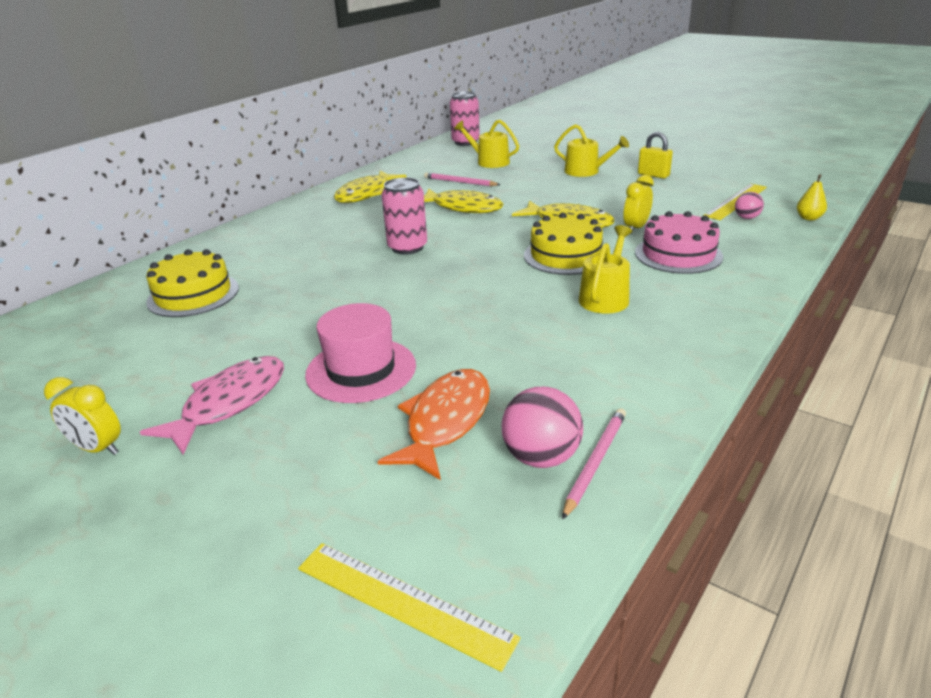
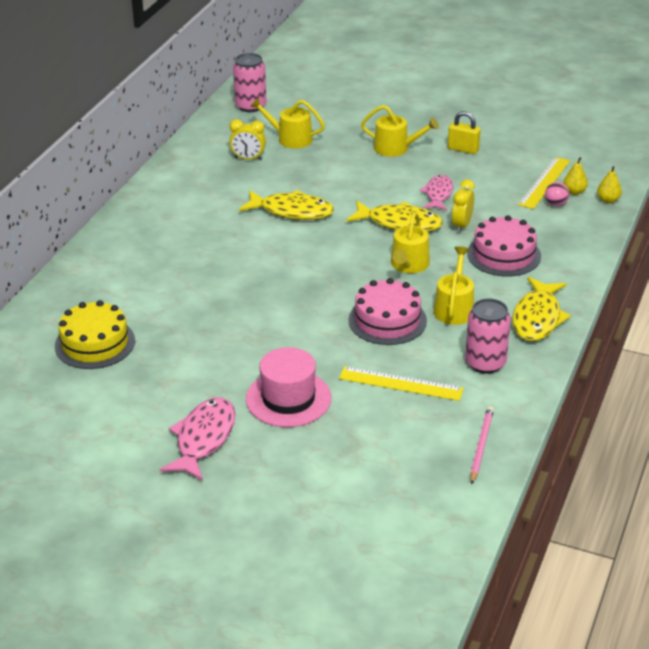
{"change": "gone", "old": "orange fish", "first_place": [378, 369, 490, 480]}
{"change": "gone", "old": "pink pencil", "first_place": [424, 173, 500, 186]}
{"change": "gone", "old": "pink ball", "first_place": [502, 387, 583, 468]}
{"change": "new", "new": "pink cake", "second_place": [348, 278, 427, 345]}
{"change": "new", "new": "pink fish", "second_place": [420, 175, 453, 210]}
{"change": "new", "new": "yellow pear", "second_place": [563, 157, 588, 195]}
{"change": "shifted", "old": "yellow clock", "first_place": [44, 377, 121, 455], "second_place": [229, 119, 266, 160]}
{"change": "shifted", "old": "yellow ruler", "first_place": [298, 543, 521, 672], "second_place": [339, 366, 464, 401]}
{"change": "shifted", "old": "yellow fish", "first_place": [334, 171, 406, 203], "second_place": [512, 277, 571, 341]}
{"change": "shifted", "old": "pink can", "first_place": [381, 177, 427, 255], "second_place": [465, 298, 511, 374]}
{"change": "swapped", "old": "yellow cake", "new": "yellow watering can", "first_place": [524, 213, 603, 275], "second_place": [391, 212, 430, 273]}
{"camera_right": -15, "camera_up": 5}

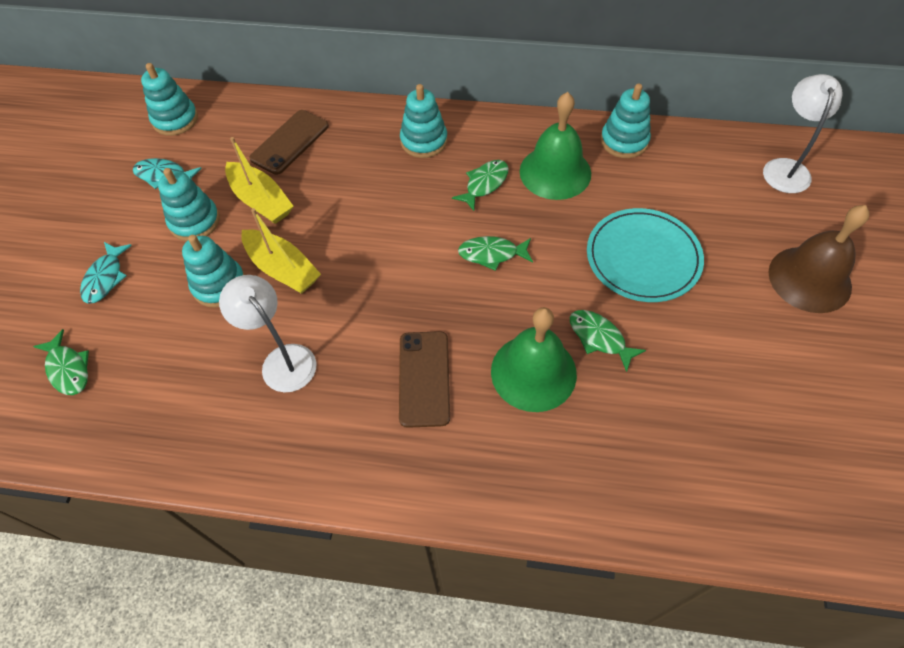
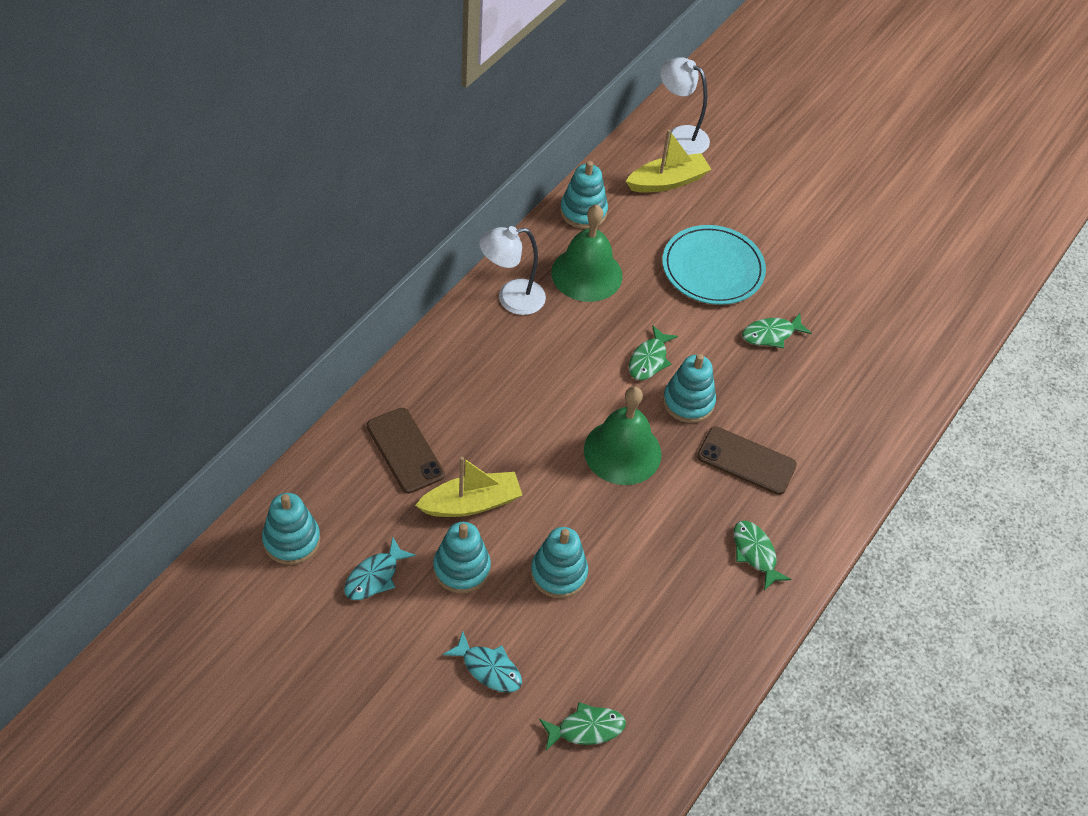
{"change": "gone", "old": "brown bell", "first_place": [768, 205, 870, 313]}
{"change": "shifted", "old": "white lamp", "first_place": [219, 275, 317, 392], "second_place": [479, 226, 546, 315]}
{"change": "shifted", "old": "yellow boat", "first_place": [241, 208, 321, 294], "second_place": [626, 129, 712, 193]}
{"change": "shifted", "old": "turquoise stacking toy", "first_place": [400, 84, 447, 158], "second_place": [663, 354, 716, 423]}
{"change": "shifted", "old": "green fish", "first_place": [452, 160, 509, 211], "second_place": [734, 521, 792, 591]}
{"change": "shifted", "old": "green bell", "first_place": [491, 307, 577, 412], "second_place": [584, 386, 662, 485]}
{"camera_right": -70, "camera_up": -5}

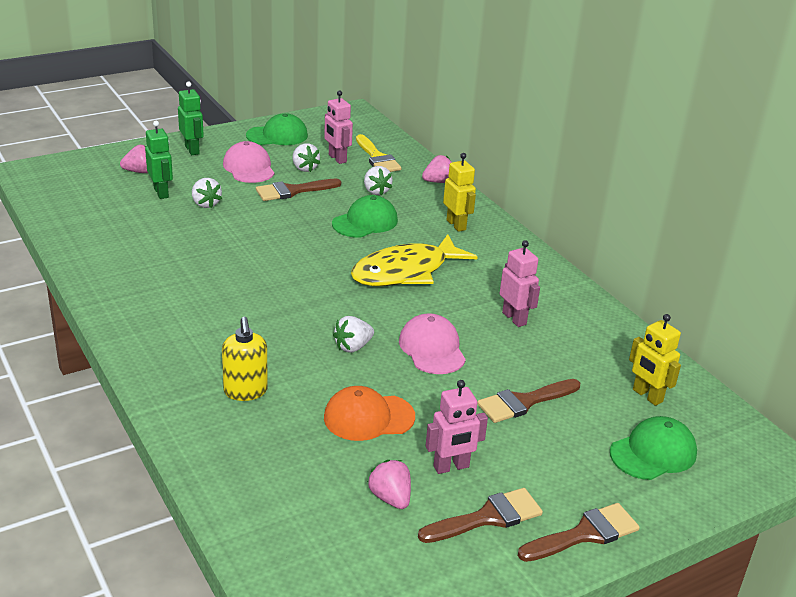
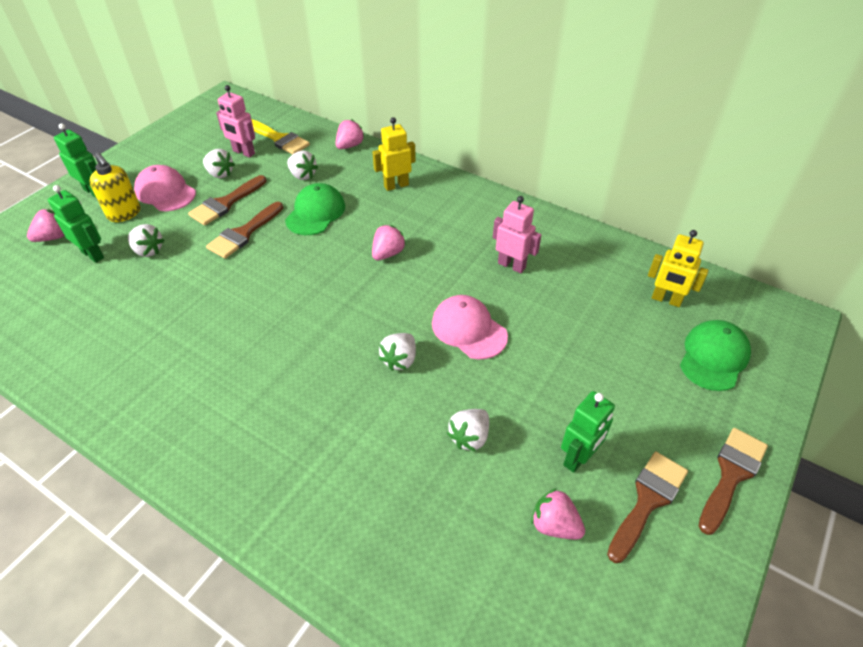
{"change": "gone", "old": "green cap", "first_place": [246, 113, 308, 145]}
{"change": "shifted", "old": "yellow soap dispenser", "first_place": [222, 317, 268, 401], "second_place": [89, 152, 140, 222]}
{"change": "shifted", "old": "brown brush", "first_place": [477, 379, 580, 423], "second_place": [206, 202, 283, 259]}
{"change": "swapped", "old": "orange cap", "new": "white strawberry", "first_place": [324, 386, 415, 441], "second_place": [447, 409, 489, 452]}
{"change": "swapped", "old": "yellow fish", "new": "pink strawberry", "first_place": [351, 234, 477, 286], "second_place": [372, 225, 406, 260]}
{"change": "repainted", "old": "pink robot", "new": "green robot", "first_place": [426, 380, 488, 474], "second_place": [561, 391, 615, 473]}
{"change": "rotated", "old": "yellow robot", "first_place": [443, 153, 476, 232], "second_place": [372, 117, 416, 191], "degrees": -60}
{"camera_right": -25, "camera_up": 15}

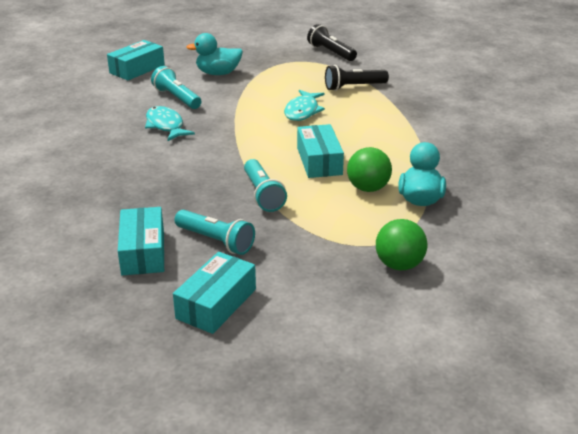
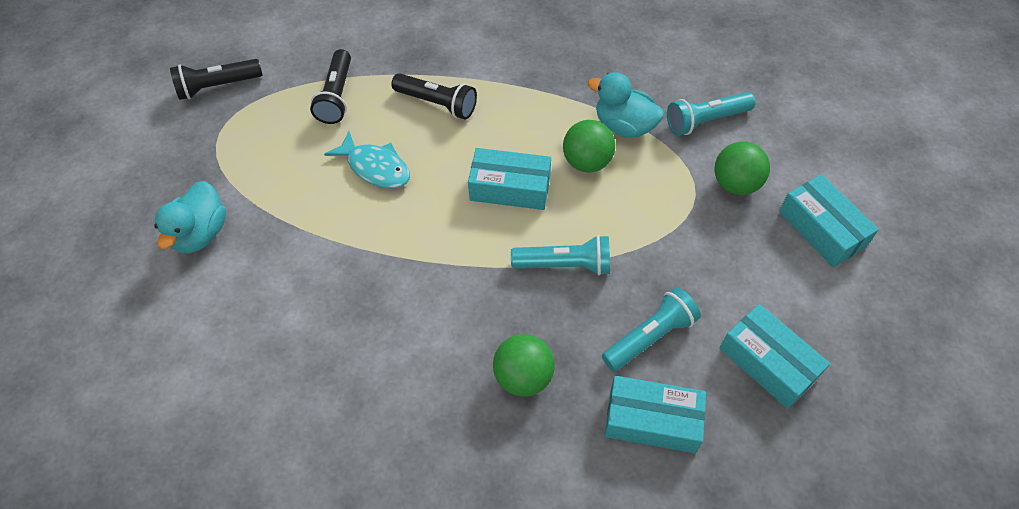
{"change": "gone", "old": "turquoise fish", "first_place": [145, 106, 195, 141]}
{"change": "new", "new": "black flashlight", "second_place": [391, 73, 477, 119]}
{"change": "new", "new": "green ball", "second_place": [493, 334, 555, 397]}
{"change": "shifted", "old": "turquoise box", "first_place": [107, 40, 165, 80], "second_place": [779, 174, 879, 267]}
{"change": "shifted", "old": "turquoise flashlight", "first_place": [151, 66, 201, 109], "second_place": [667, 92, 756, 136]}
{"camera_right": -70, "camera_up": 25}

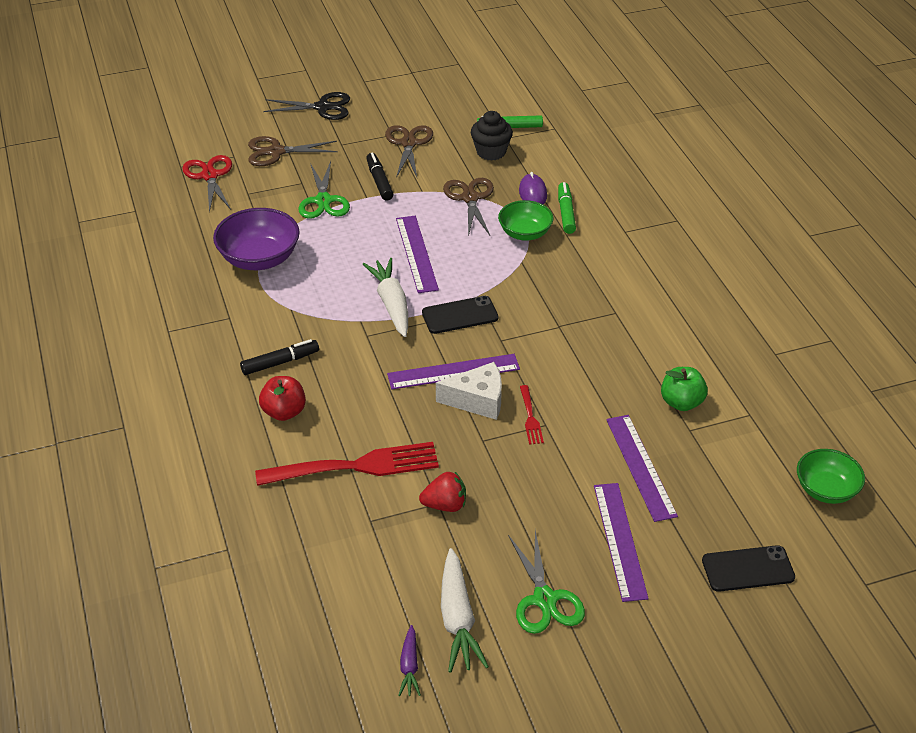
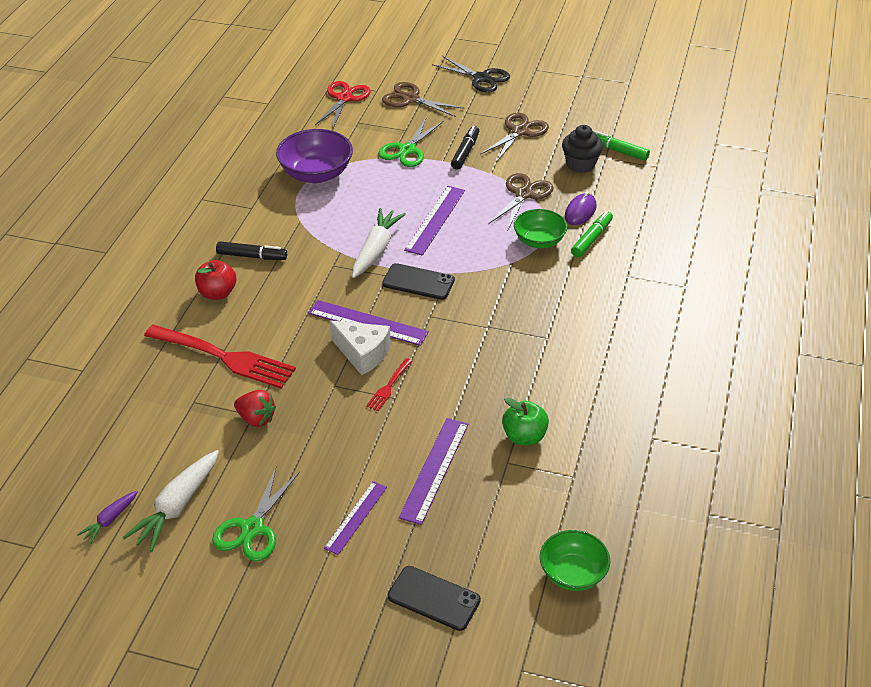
{"change": "scaled", "old": "purple ruler", "first_place": [594, 483, 649, 602], "second_place": [324, 481, 387, 555], "factor": 0.67}
{"camera_right": 35, "camera_up": 0}

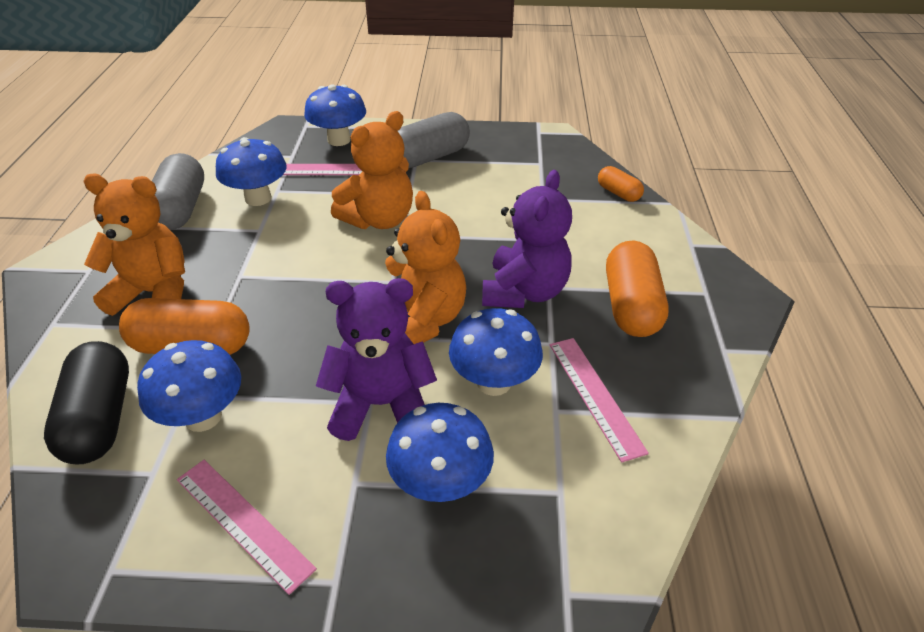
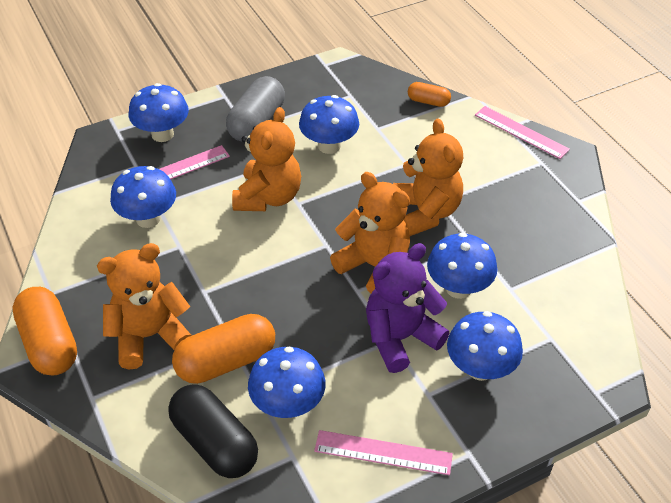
{"change": "gone", "old": "grey capsule", "first_place": [152, 153, 204, 230]}
{"change": "new", "new": "blue mushroom", "second_place": [299, 95, 359, 154]}
{"change": "shifted", "old": "pink ruler", "first_place": [550, 338, 649, 463], "second_place": [475, 106, 570, 159]}
{"change": "shifted", "old": "orange capsule", "first_place": [606, 241, 669, 337], "second_place": [12, 287, 77, 376]}
{"change": "repainted", "old": "purple teddy bear", "new": "orange teddy bear", "first_place": [482, 170, 572, 308], "second_place": [393, 119, 463, 236]}
{"camera_right": -30, "camera_up": 5}

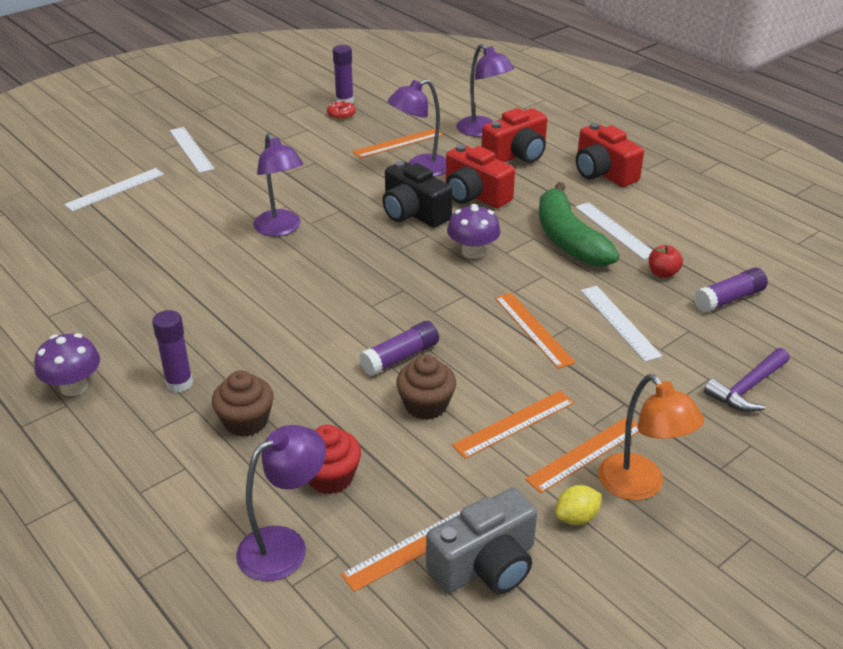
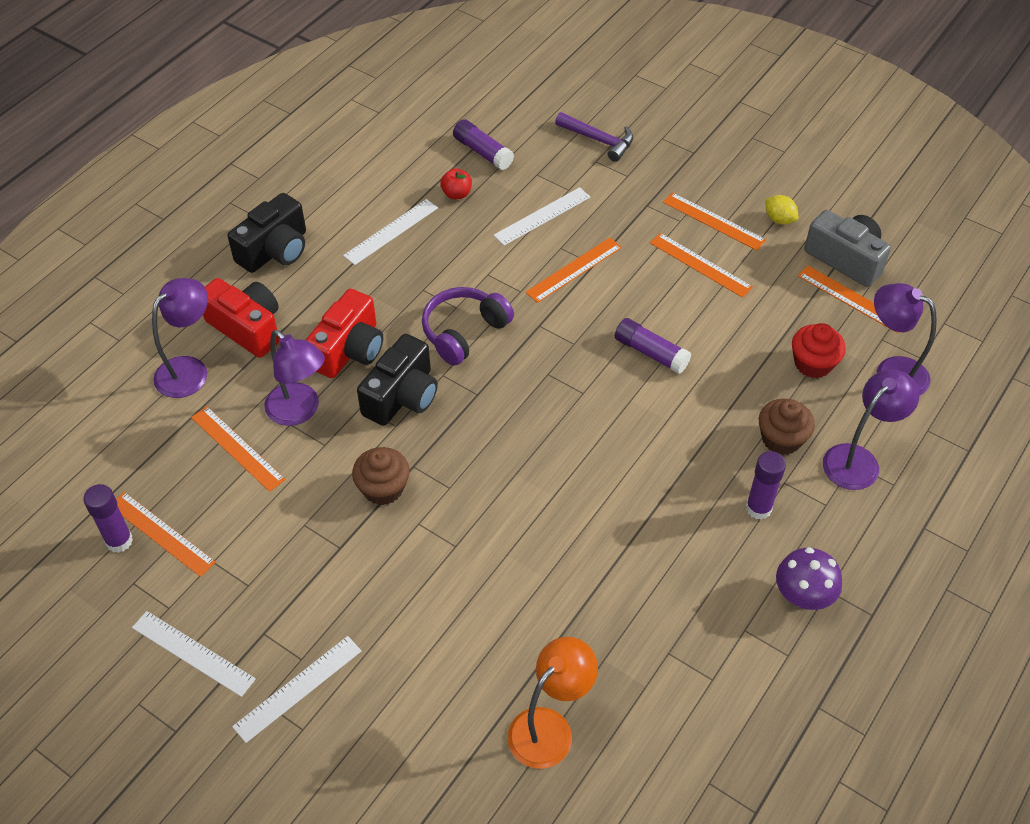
{"change": "gone", "old": "green banana", "first_place": [539, 182, 619, 267]}
{"change": "shifted", "old": "white ruler", "first_place": [64, 168, 164, 212], "second_place": [132, 611, 256, 697]}
{"change": "shifted", "old": "purple lamp", "first_place": [253, 133, 303, 237], "second_place": [823, 370, 920, 490]}
{"change": "shifted", "old": "brown cupcake", "first_place": [396, 355, 456, 420], "second_place": [352, 447, 410, 505]}
{"change": "shifted", "old": "orange lamp", "first_place": [598, 374, 704, 501], "second_place": [507, 637, 598, 769]}
{"change": "swapped", "old": "red donut", "new": "orange ruler", "first_place": [327, 100, 356, 119], "second_place": [116, 492, 216, 577]}
{"change": "swapped", "old": "purple mushroom", "new": "purple headphones", "first_place": [447, 204, 501, 259], "second_place": [422, 287, 514, 366]}
{"change": "repainted", "old": "red camera", "new": "black camera", "first_place": [576, 122, 644, 187], "second_place": [227, 193, 306, 273]}
{"camera_right": -105, "camera_up": 15}

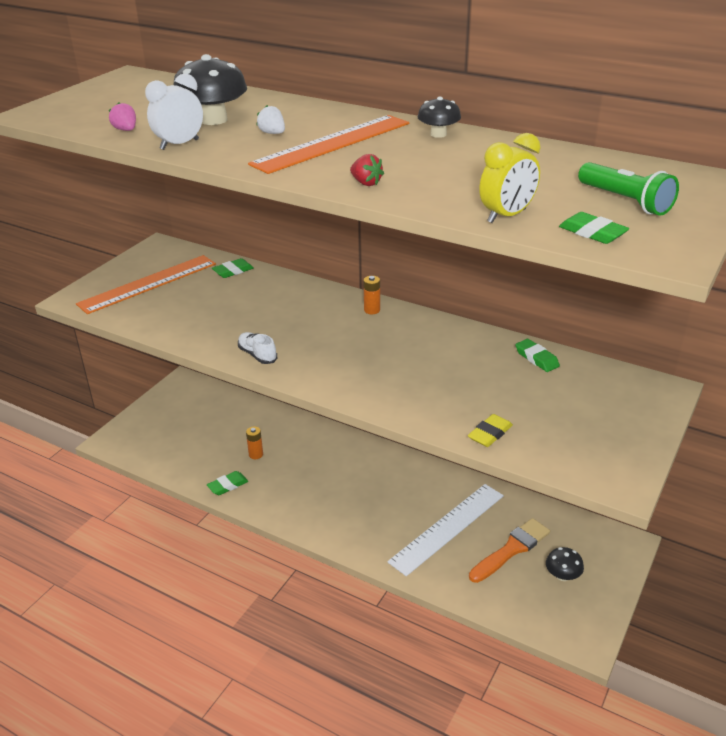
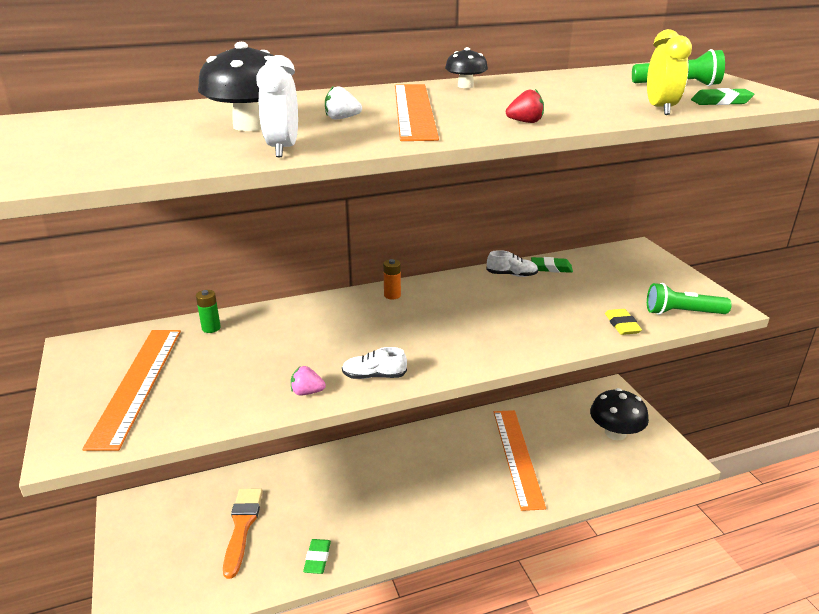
{"change": "gone", "old": "orange battery", "first_place": [246, 427, 263, 459]}
{"change": "new", "new": "white shoe", "second_place": [486, 250, 538, 277]}
{"change": "new", "new": "green flashlight", "second_place": [647, 283, 732, 315]}
{"change": "shifted", "old": "pink strawberry", "first_place": [109, 102, 136, 131], "second_place": [291, 366, 326, 395]}
{"change": "shifted", "old": "orange brush", "first_place": [469, 518, 550, 583], "second_place": [223, 489, 263, 579]}
{"change": "swapped", "old": "green eraser", "new": "green battery", "first_place": [212, 258, 254, 278], "second_place": [196, 290, 221, 333]}
{"change": "repainted", "old": "white ruler", "new": "orange ruler", "first_place": [387, 484, 504, 576], "second_place": [494, 410, 546, 511]}
{"change": "scaled", "old": "black mushroom", "first_place": [546, 547, 584, 581], "second_place": [590, 388, 649, 440], "factor": 1.77}
{"camera_right": -50, "camera_up": -5}

